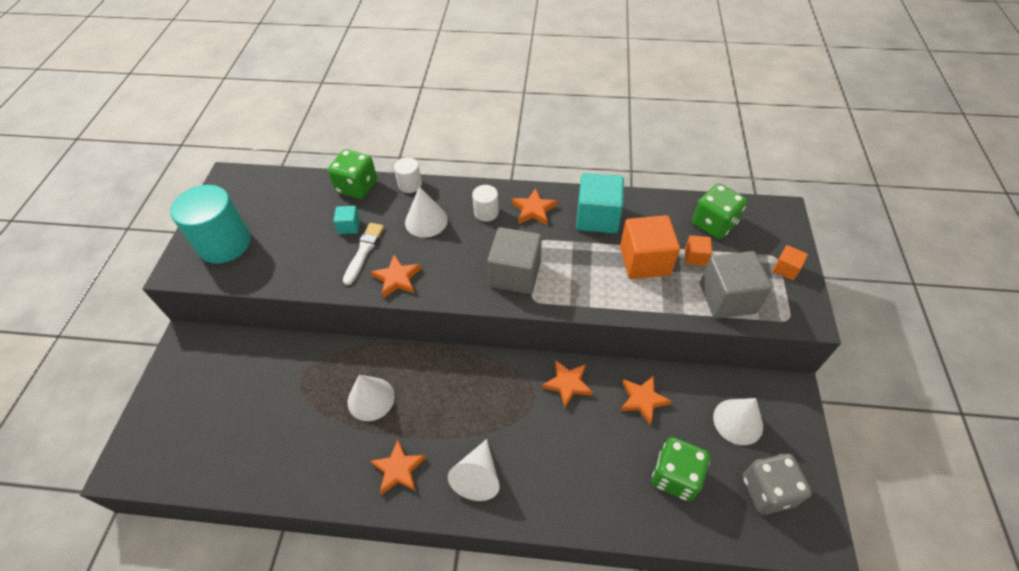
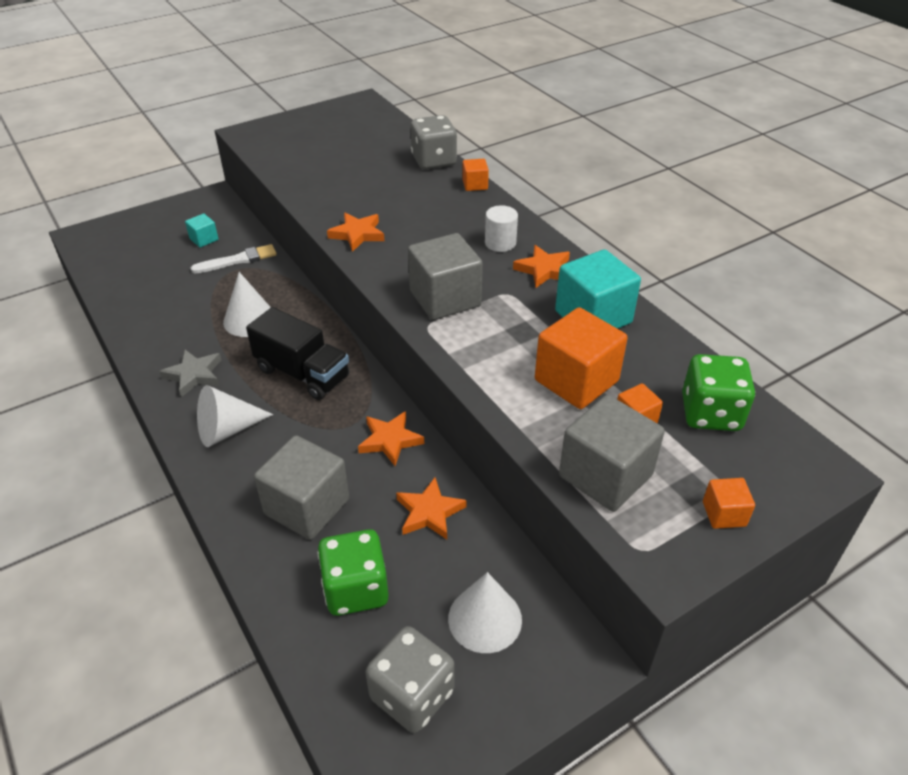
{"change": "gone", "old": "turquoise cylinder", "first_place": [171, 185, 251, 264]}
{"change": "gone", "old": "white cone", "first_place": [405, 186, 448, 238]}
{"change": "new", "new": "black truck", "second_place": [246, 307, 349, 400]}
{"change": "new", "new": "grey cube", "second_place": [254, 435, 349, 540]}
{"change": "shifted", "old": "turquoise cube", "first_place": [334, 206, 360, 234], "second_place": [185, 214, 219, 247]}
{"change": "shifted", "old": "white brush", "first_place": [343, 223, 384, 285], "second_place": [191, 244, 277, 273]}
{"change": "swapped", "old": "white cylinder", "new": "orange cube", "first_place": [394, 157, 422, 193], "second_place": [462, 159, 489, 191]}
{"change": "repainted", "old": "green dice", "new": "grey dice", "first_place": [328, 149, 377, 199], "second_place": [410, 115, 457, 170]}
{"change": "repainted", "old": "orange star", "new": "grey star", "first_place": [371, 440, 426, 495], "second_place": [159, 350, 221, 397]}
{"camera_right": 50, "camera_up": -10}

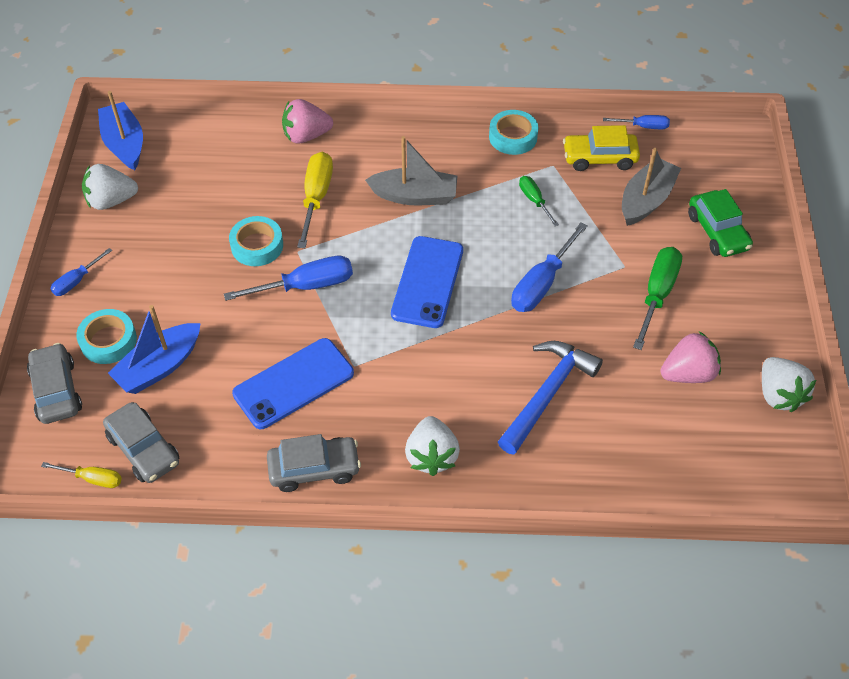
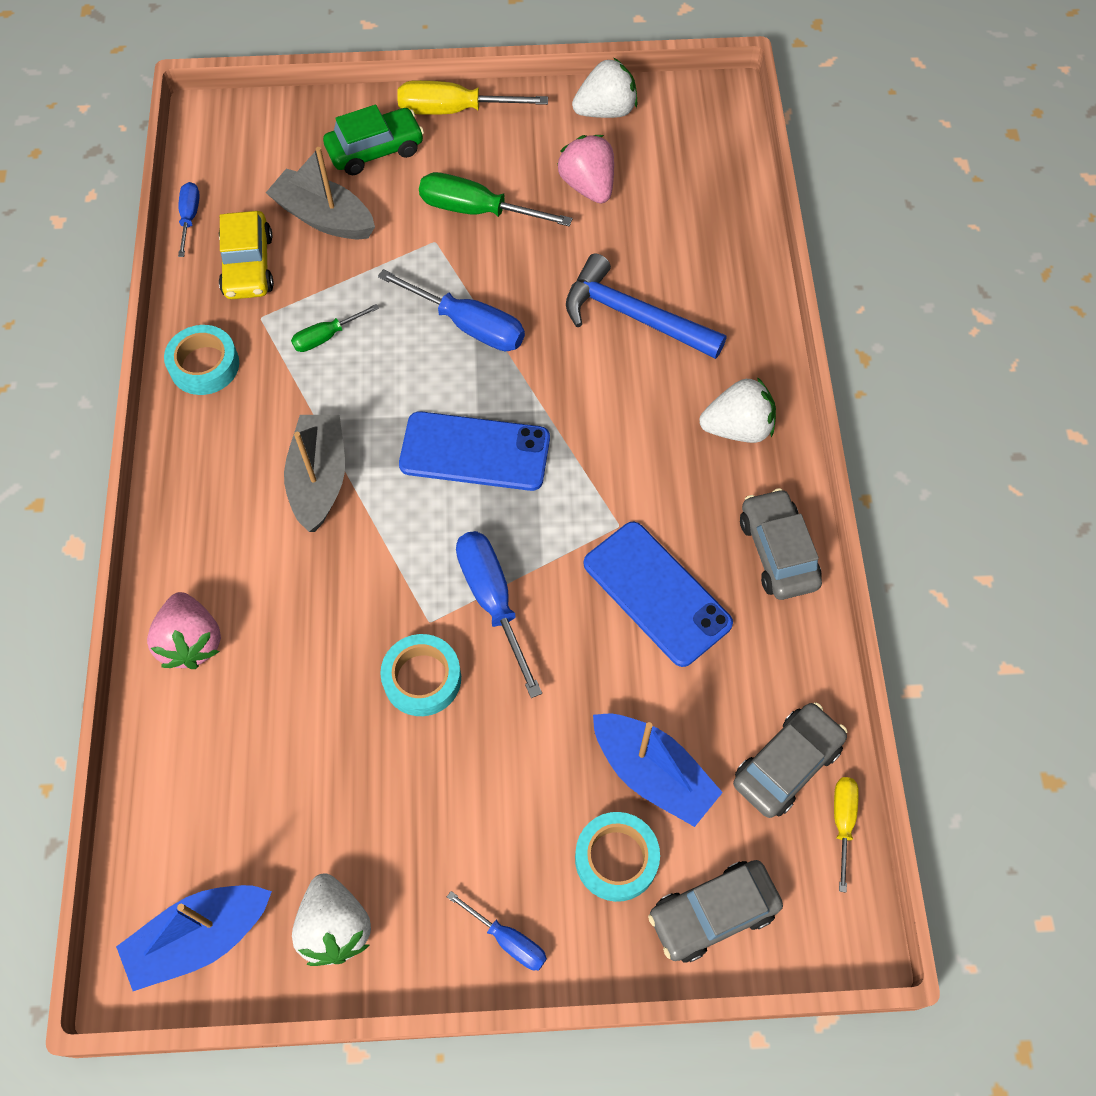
{"change": "shifted", "old": "yellow screwdriver", "first_place": [297, 152, 333, 248], "second_place": [397, 80, 548, 115]}
{"camera_right": -95, "camera_up": 10}

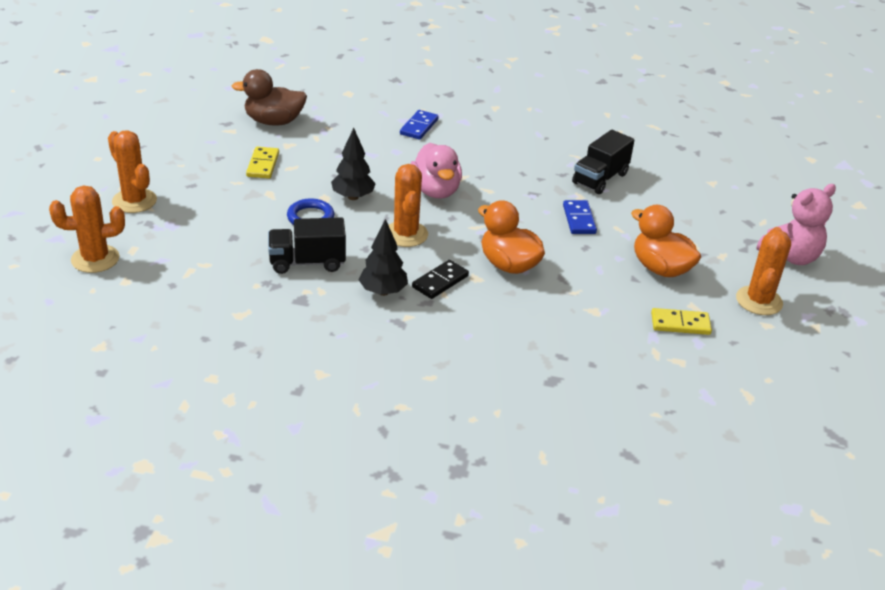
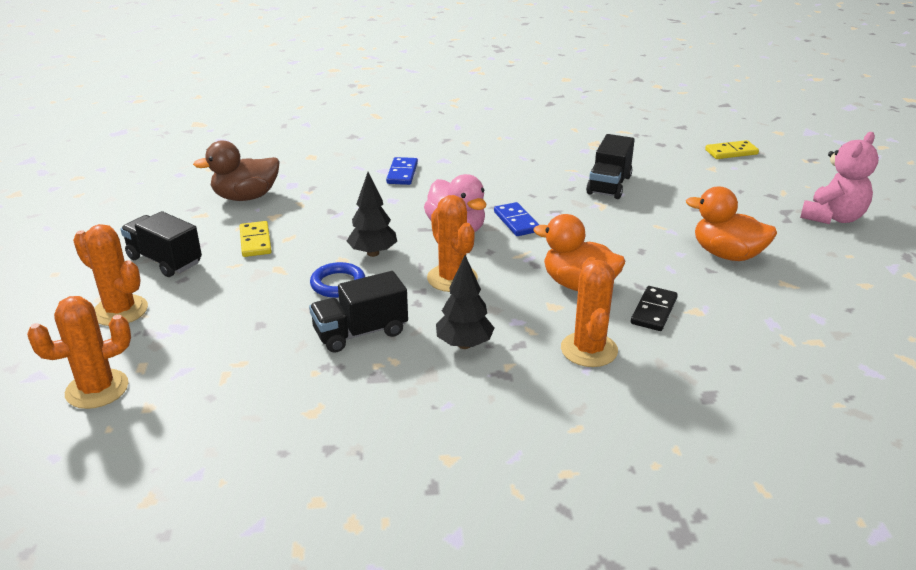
{"change": "new", "new": "black truck", "second_place": [121, 211, 202, 277]}
{"change": "shifted", "old": "black domino", "first_place": [412, 260, 469, 299], "second_place": [631, 286, 678, 331]}
{"change": "shifted", "old": "blue domino", "first_place": [563, 200, 597, 234], "second_place": [494, 202, 539, 236]}
{"change": "shifted", "old": "yellow domino", "first_place": [651, 308, 712, 335], "second_place": [705, 140, 759, 159]}
{"change": "shifted", "old": "orange cactus", "first_place": [736, 227, 791, 315], "second_place": [561, 257, 618, 367]}
{"camera_right": -15, "camera_up": -5}

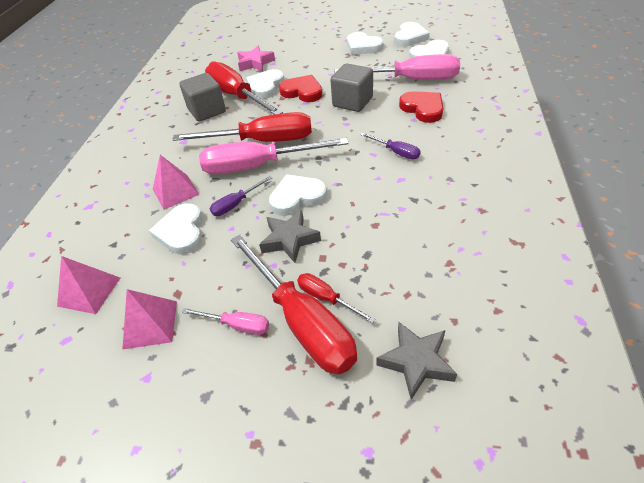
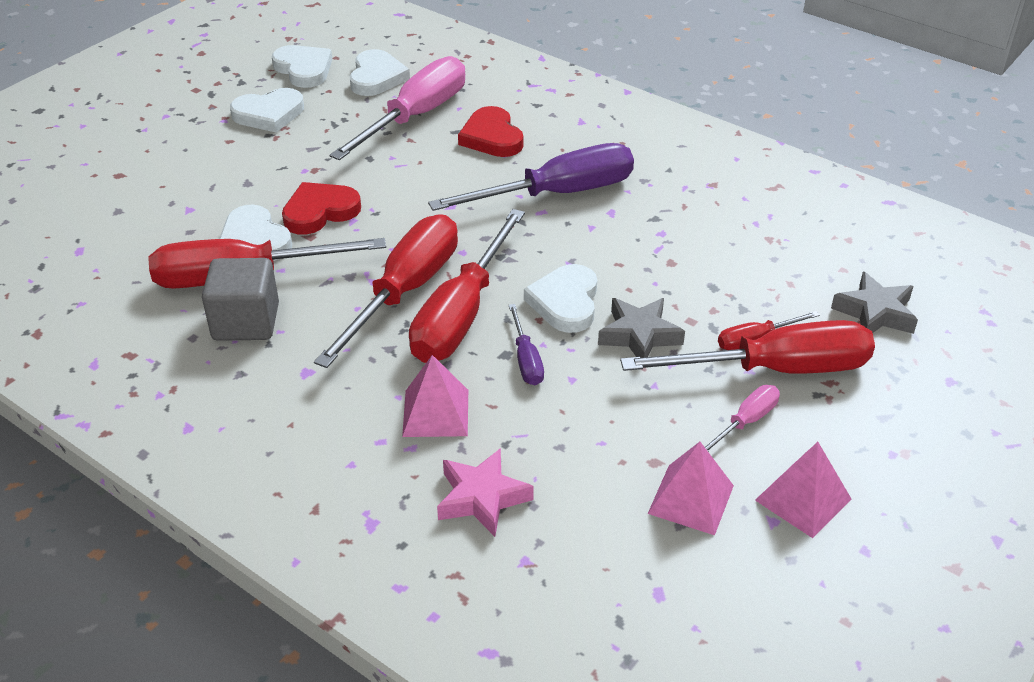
{"change": "gone", "old": "white heart", "first_place": [149, 203, 203, 255]}
{"change": "gone", "old": "grey cube", "first_place": [331, 64, 373, 112]}
{"change": "shifted", "old": "pink pyramid", "first_place": [57, 256, 120, 314], "second_place": [755, 442, 851, 538]}
{"change": "shifted", "old": "pink star", "first_place": [237, 46, 275, 71], "second_place": [437, 448, 534, 537]}
{"change": "repainted", "old": "pink screwdriver", "new": "red screwdriver", "first_place": [199, 138, 349, 174], "second_place": [409, 209, 525, 363]}
{"change": "rotated", "old": "red heart", "first_place": [399, 91, 443, 123], "second_place": [458, 106, 523, 157], "degrees": -105}
{"change": "scaled", "old": "purple screwdriver", "first_place": [360, 132, 421, 159], "second_place": [428, 143, 634, 211], "factor": 2.17}
{"camera_right": -65, "camera_up": -5}

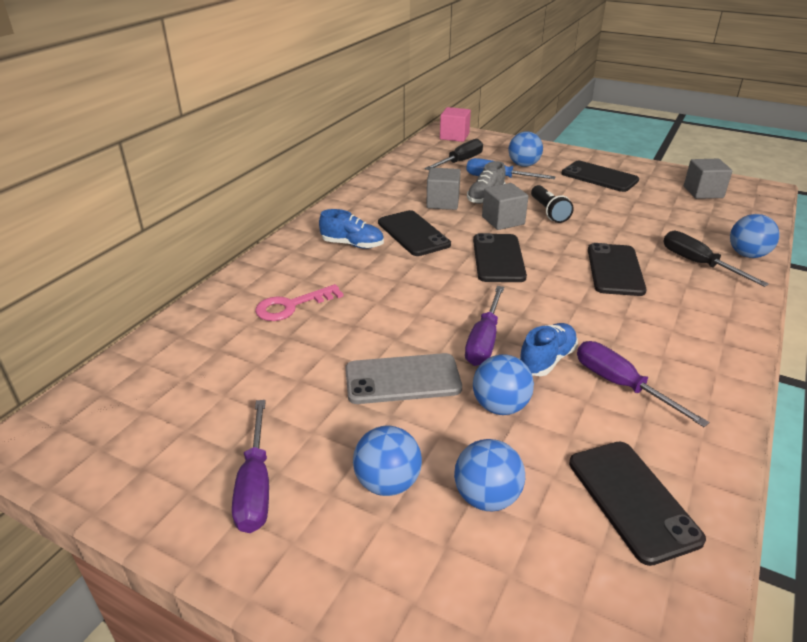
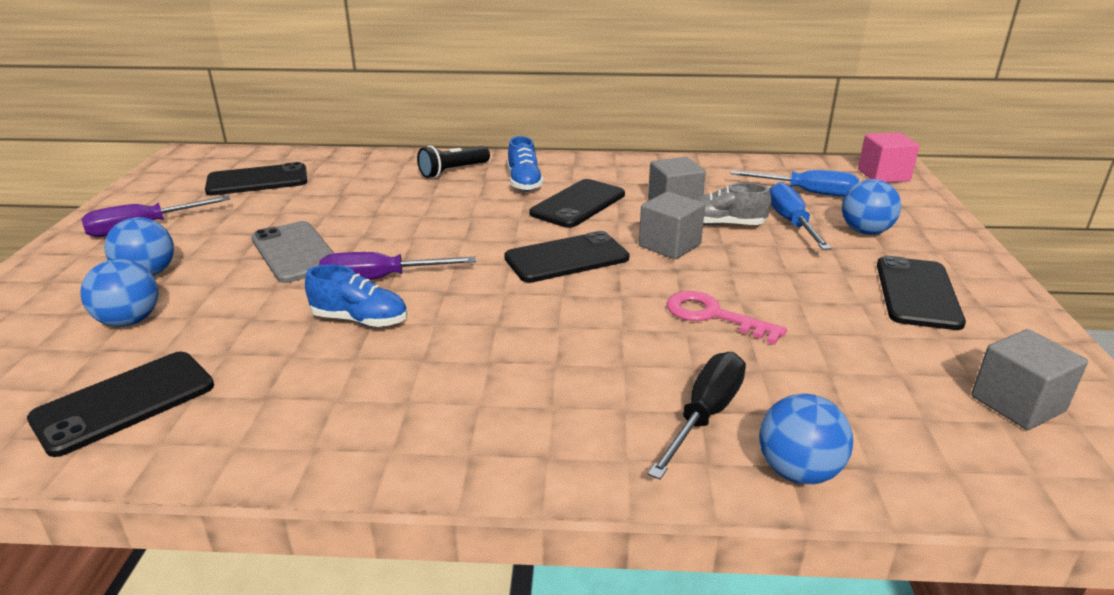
{"change": "gone", "old": "blue ball", "first_place": [473, 354, 534, 415]}
{"change": "gone", "old": "purple screwdriver", "first_place": [577, 341, 709, 427]}
{"change": "shifted", "old": "pink key", "first_place": [255, 284, 343, 321], "second_place": [667, 291, 787, 345]}
{"change": "shifted", "old": "black flashlight", "first_place": [531, 185, 574, 223], "second_place": [417, 146, 490, 178]}
{"change": "shifted", "old": "black phone", "first_place": [588, 243, 647, 296], "second_place": [205, 162, 307, 195]}
{"change": "repainted", "old": "black screwdriver", "new": "blue screwdriver", "first_place": [425, 139, 483, 170], "second_place": [730, 170, 859, 197]}
{"camera_right": 65, "camera_up": -5}

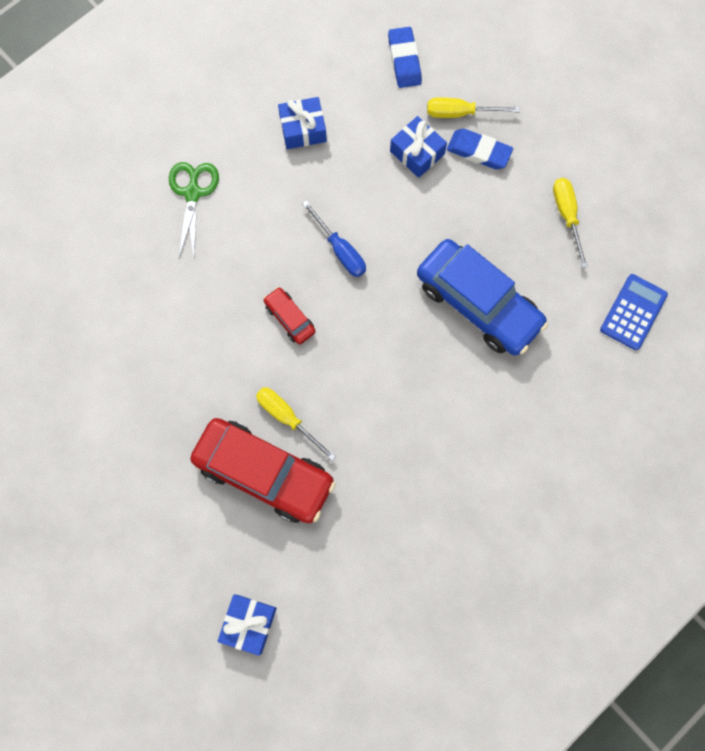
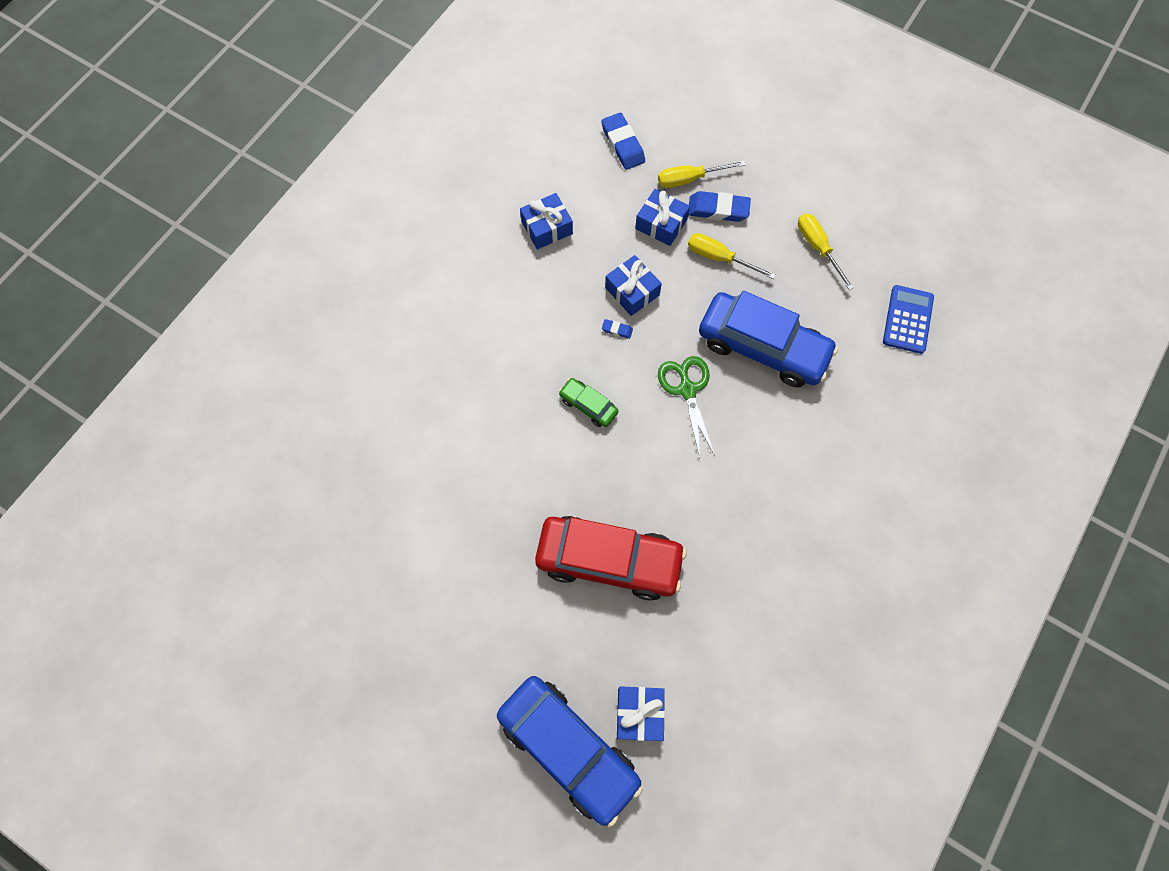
{"change": "new", "new": "blue car", "second_place": [497, 676, 643, 827]}
{"change": "new", "new": "blue gift", "second_place": [605, 255, 662, 316]}
{"change": "shifted", "old": "green scissors", "first_place": [169, 162, 219, 258], "second_place": [658, 356, 715, 458]}
{"change": "shifted", "old": "yellow screwdriver", "first_place": [256, 387, 336, 461], "second_place": [688, 233, 776, 279]}
{"change": "swapped", "old": "blue screwdriver", "new": "blue eraser", "first_place": [302, 200, 366, 277], "second_place": [602, 319, 633, 339]}
{"change": "repainted", "old": "red car", "new": "green car", "first_place": [263, 287, 316, 344], "second_place": [558, 378, 618, 427]}
{"camera_right": -15, "camera_up": -5}

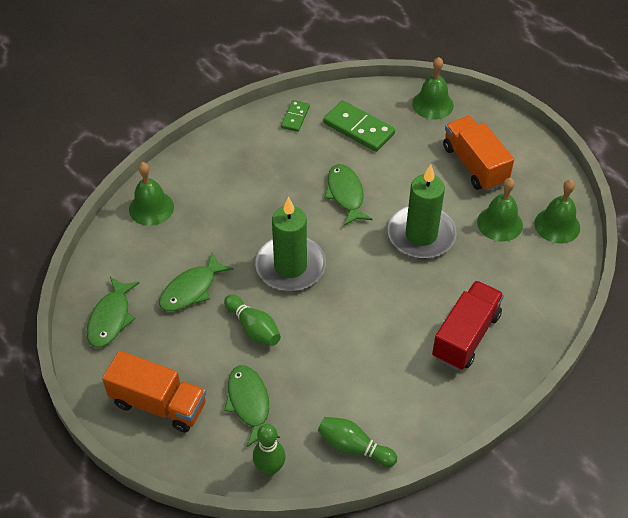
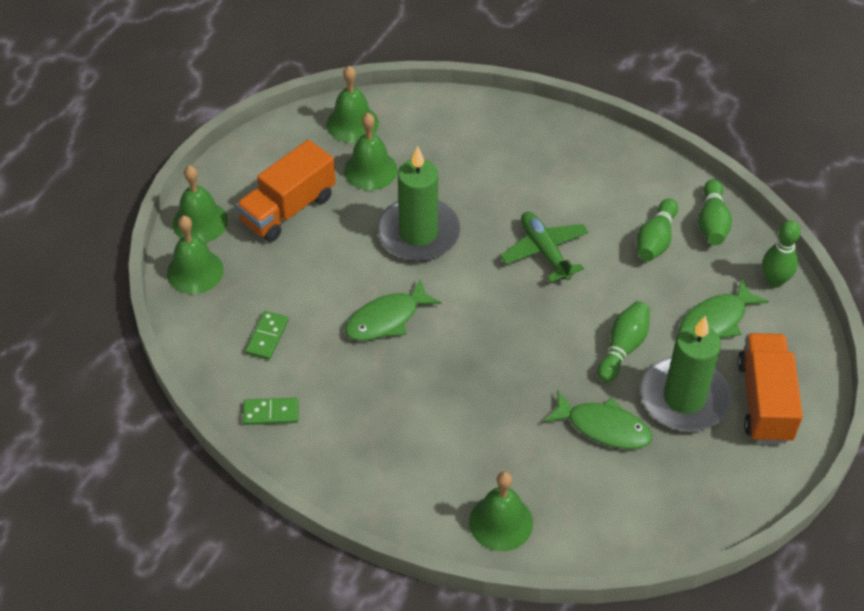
{"change": "gone", "old": "green fish", "first_place": [87, 277, 139, 348]}
{"change": "gone", "old": "red truck", "first_place": [432, 280, 504, 370]}
{"change": "new", "new": "green bell", "second_place": [173, 166, 228, 243]}
{"change": "new", "new": "green plane", "second_place": [500, 212, 589, 283]}
{"change": "new", "new": "green bowling pin", "second_place": [637, 199, 678, 261]}
{"change": "shifted", "old": "green candle", "first_place": [255, 197, 326, 291], "second_place": [640, 316, 731, 432]}
{"change": "scaled", "old": "green domino", "first_place": [323, 100, 395, 152], "second_place": [245, 311, 289, 360], "factor": 0.57}
{"camera_right": -110, "camera_up": 0}

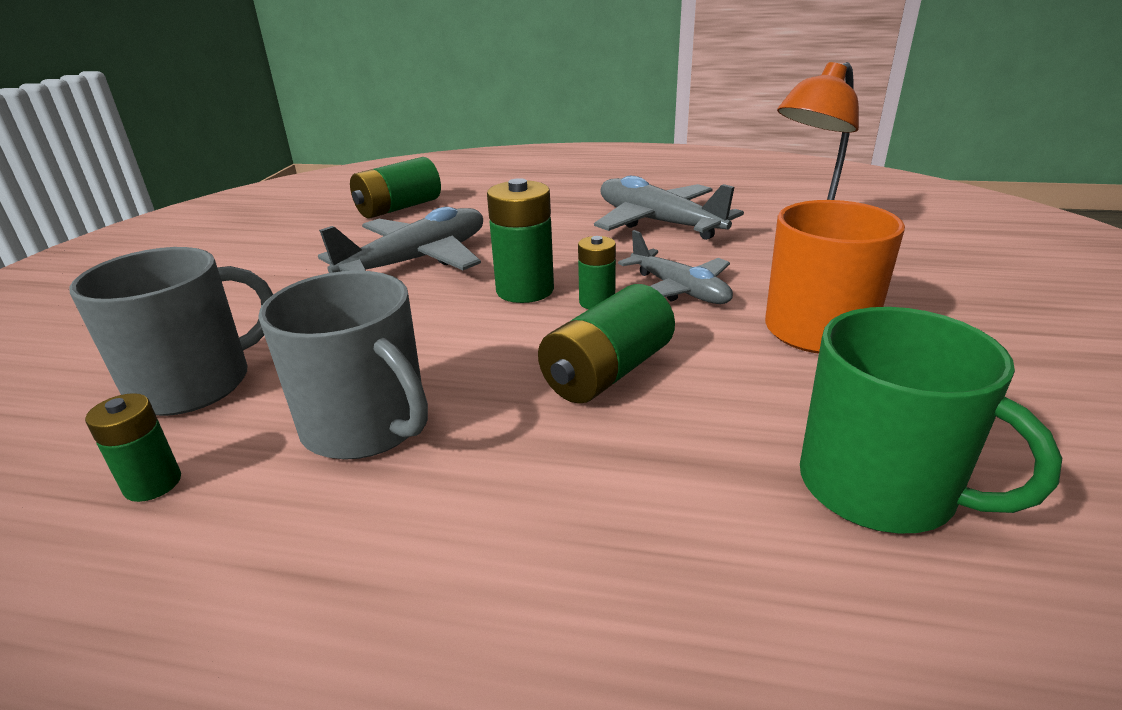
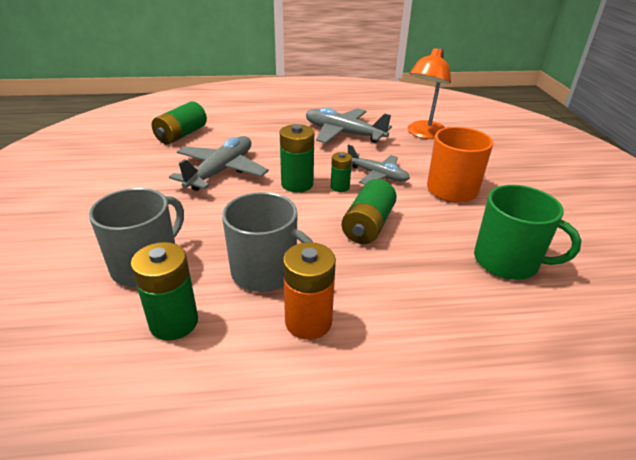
{"change": "new", "new": "orange battery", "second_place": [283, 242, 336, 340]}
{"change": "scaled", "old": "green battery", "first_place": [85, 393, 181, 502], "second_place": [131, 242, 198, 341], "factor": 1.68}
{"camera_right": -20, "camera_up": 5}

